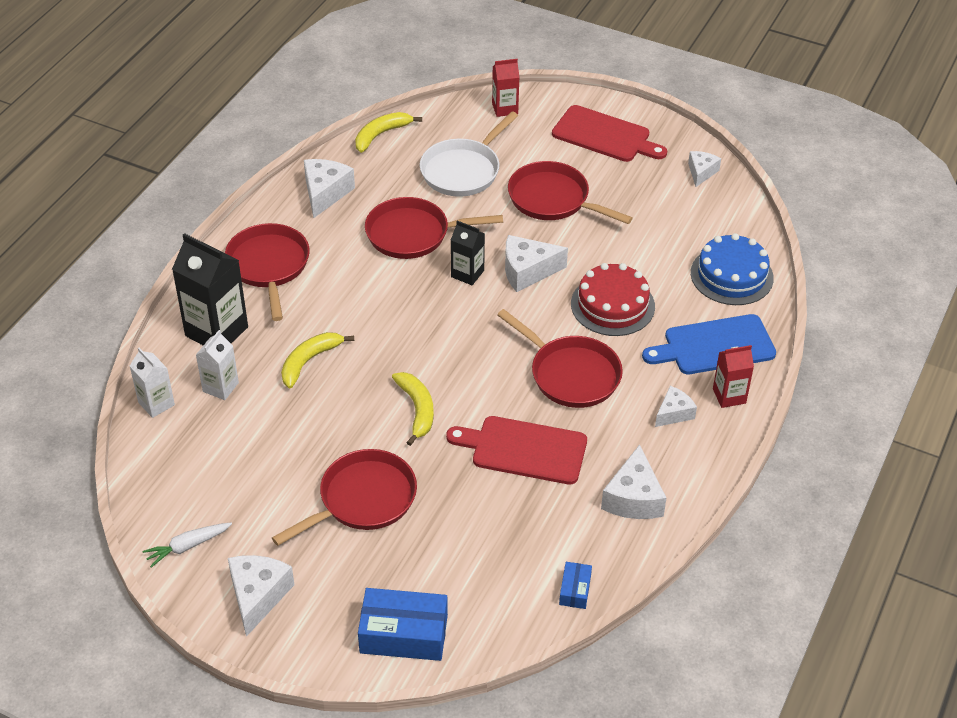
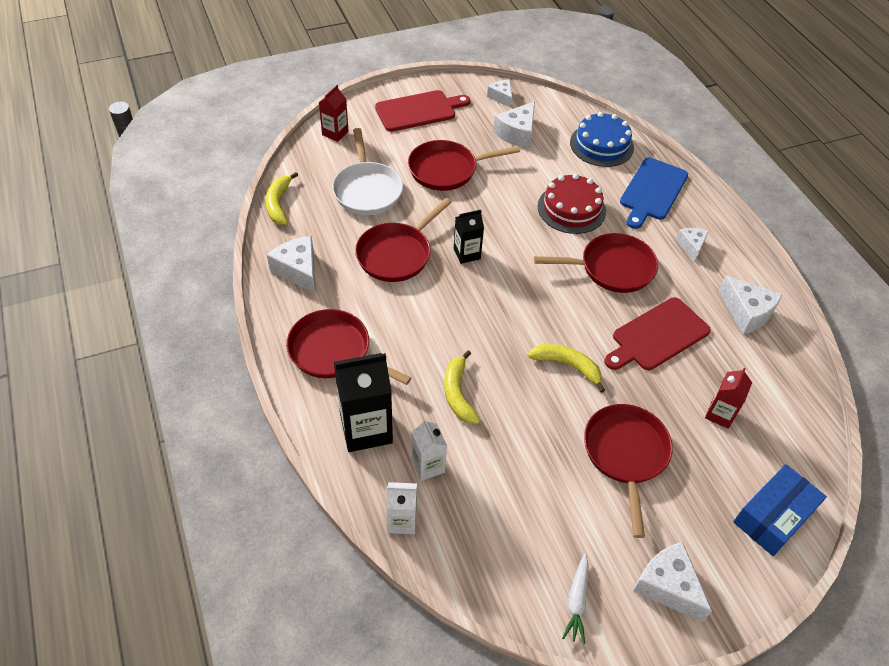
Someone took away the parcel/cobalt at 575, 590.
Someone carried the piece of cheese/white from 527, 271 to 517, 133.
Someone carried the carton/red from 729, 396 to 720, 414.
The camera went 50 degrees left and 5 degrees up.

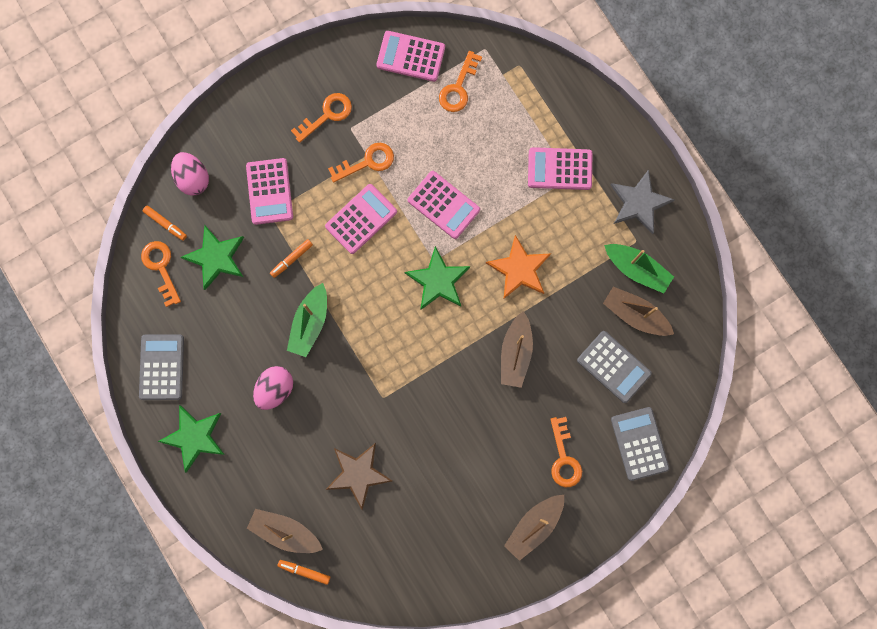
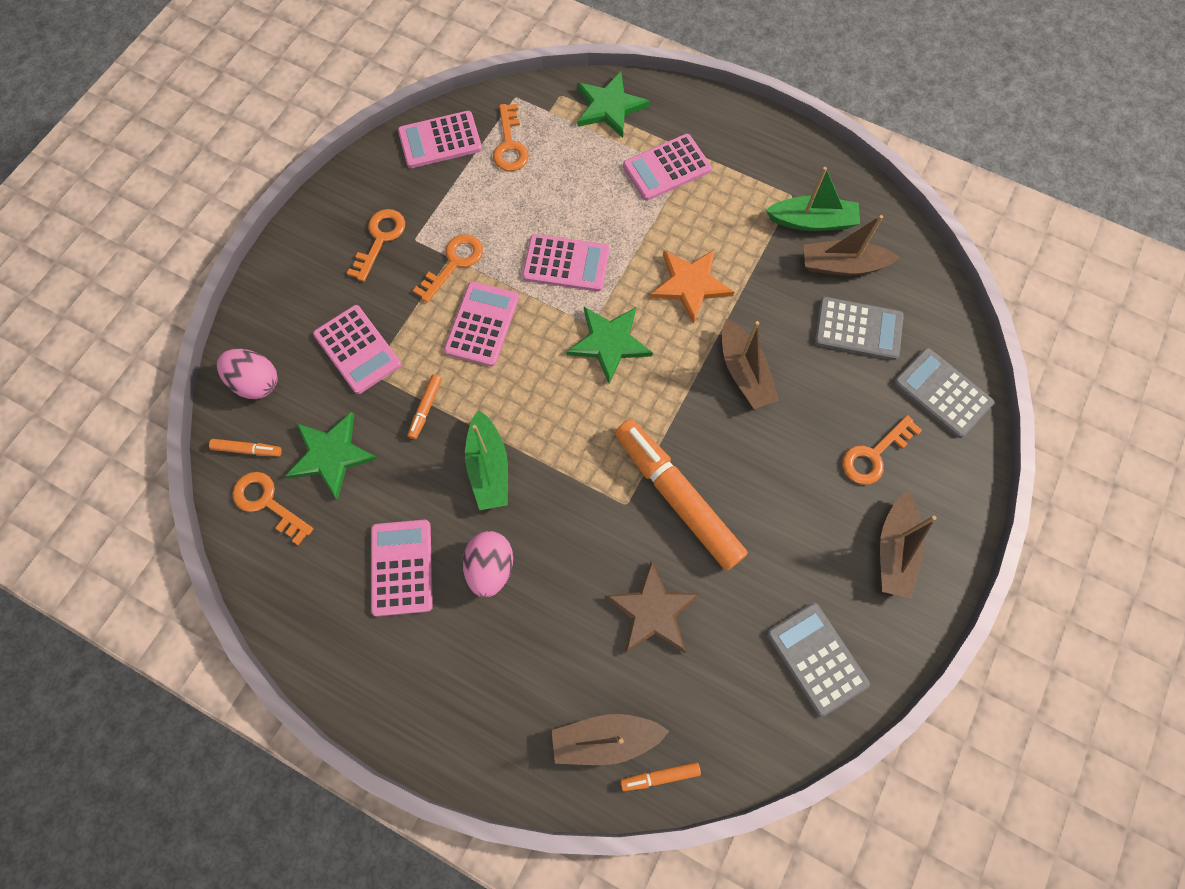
Someone took away the star shape/ash-grey at 639, 203.
Someone put down the pocket calculator/rose-pink at 402, 567.
Someone put down the marker/bright orange at 677, 496.
Someone carried the pocket calculator/ash-grey from 162, 367 to 816, 658.
Someone carried the star shape/emerald from 194, 437 to 609, 107.
Someone rotated the latchkey/bright orange at 564, 458 by 90 degrees clockwise.
The camera went 30 degrees left and 10 degrees down.

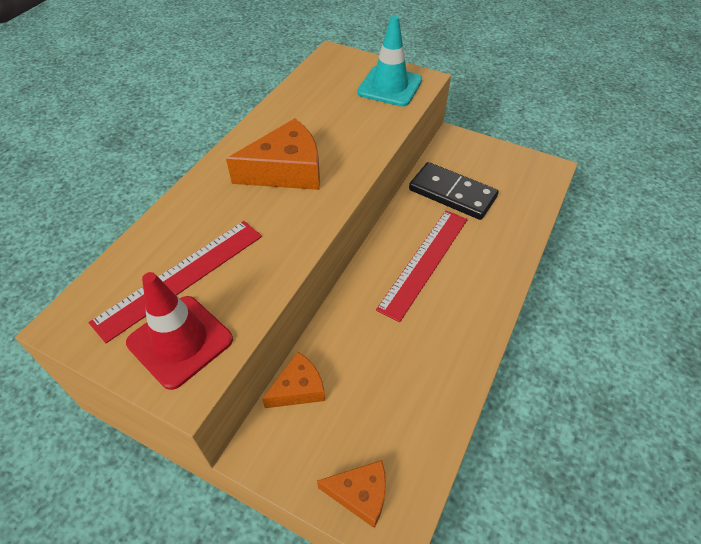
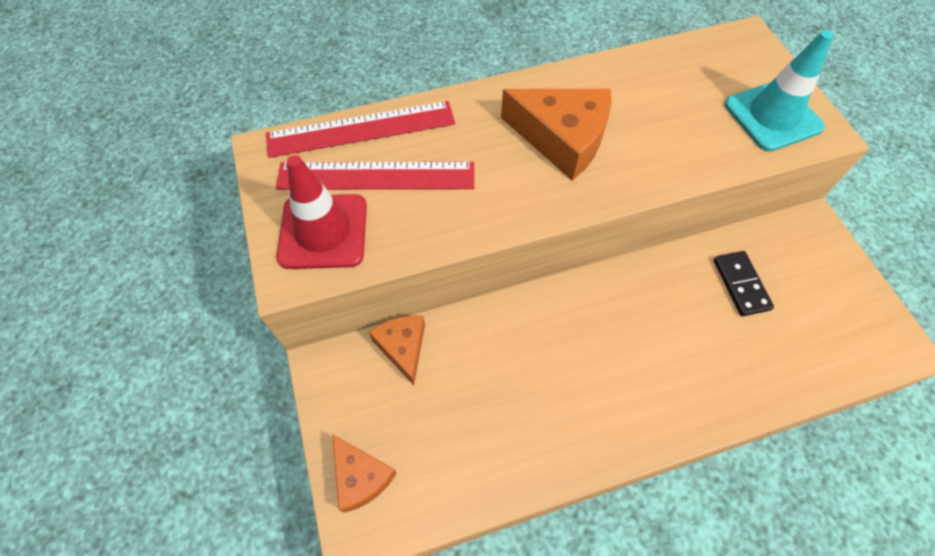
Someone carried the measuring stick/red from 424, 262 to 361, 129.
Someone rotated the piece of cheese/bright orange at 298, 388 by 120 degrees counterclockwise.
Someone scaled the domino tile/ebony at 452, 194 by 0.61.
The camera went 45 degrees right and 10 degrees up.

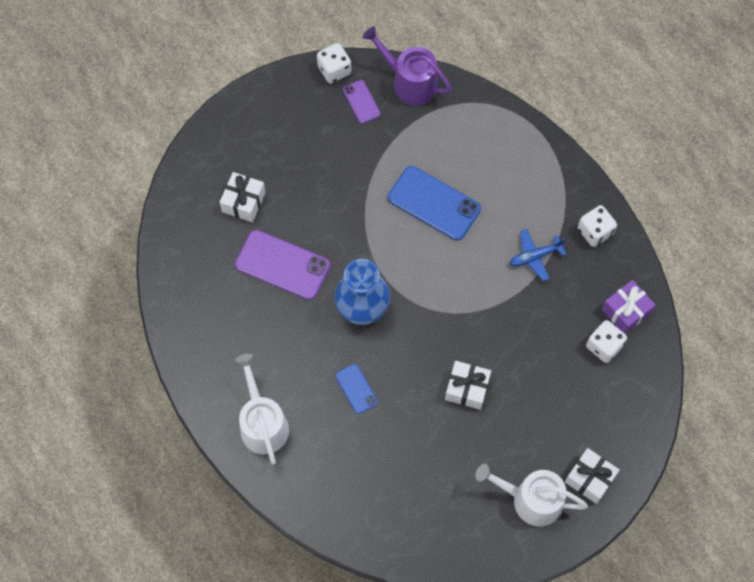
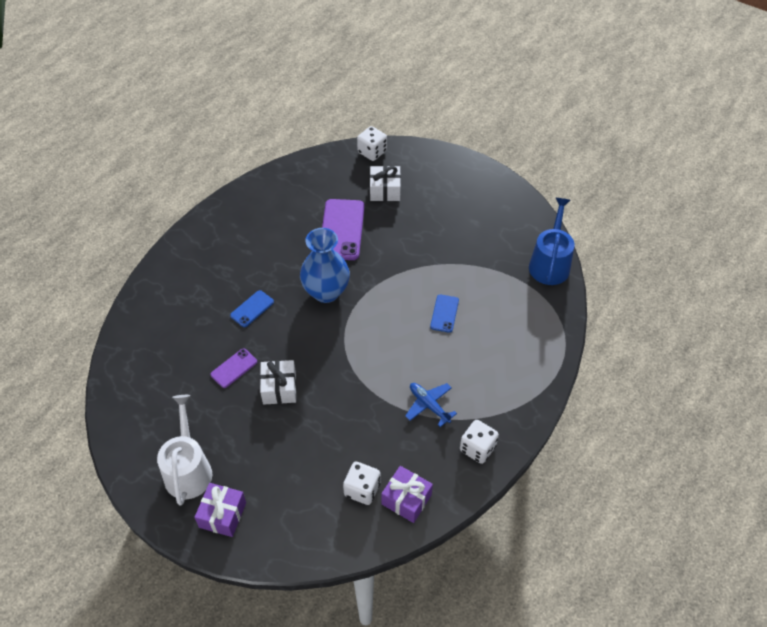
Someone took away the watering can/white at 262, 423.
Someone carried the dice/white from 334, 70 to 372, 152.
Someone carried the smartphone/purple from 361, 102 to 234, 368.
Someone repainted the watering can/purple at 410, 82, which became the watering can/cobalt at 550, 263.
Someone repainted the present/white at 590, 478, which became the present/purple at 222, 515.
Someone scaled the smartphone/cobalt at 434, 203 by 0.53.
The camera went 70 degrees right and 15 degrees down.

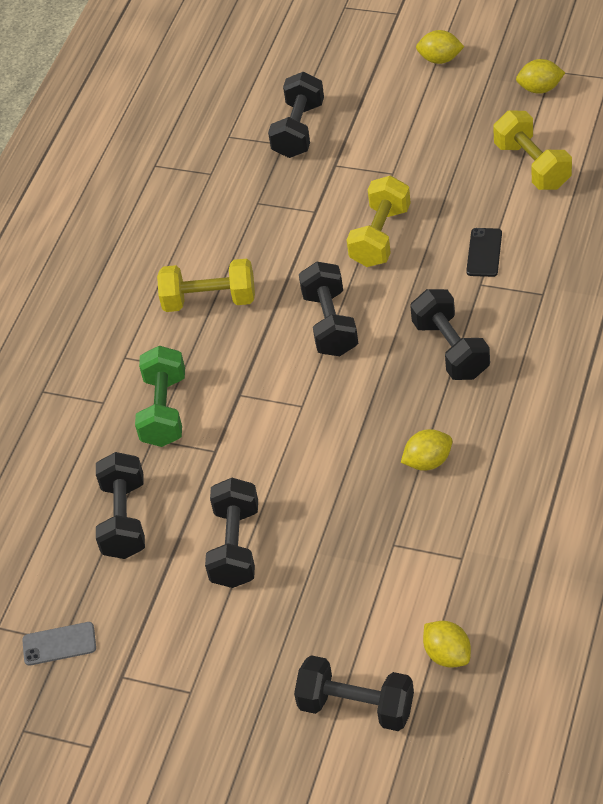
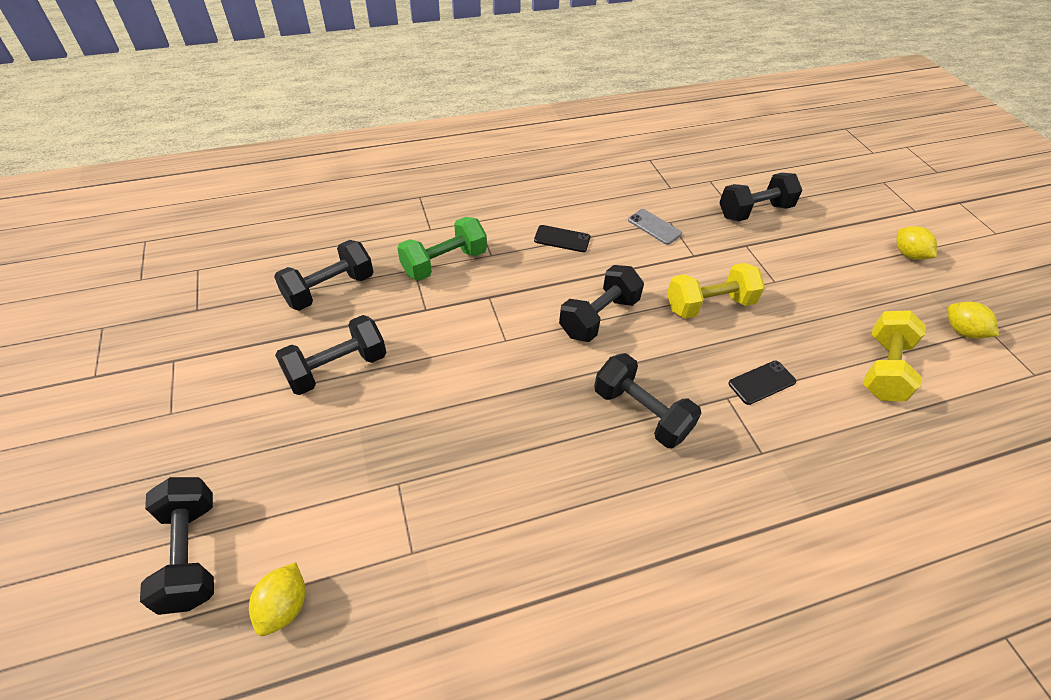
Someone took away the lemon/yellow at 428, 461.
Someone carried the smartphone/ash-grey from 59, 644 to 654, 227.
Someone swapped the hand weight/yellow at 209, 300 for the smartphone/ebony at 562, 239.
Someone rotated the hand weight/ebony at 450, 349 by 75 degrees counterclockwise.
The camera went 45 degrees right and 0 degrees up.

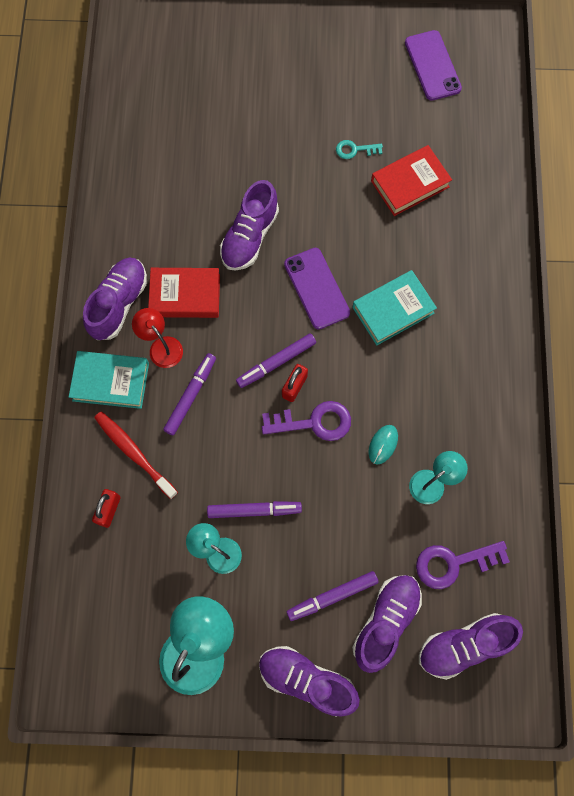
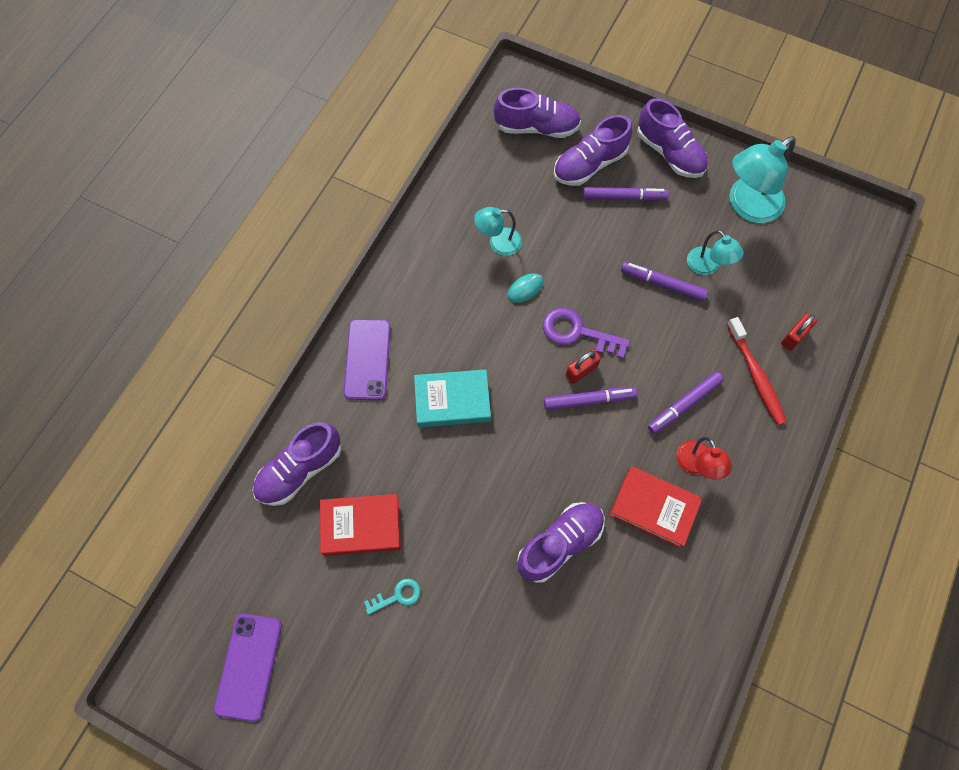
Someone took away the hardback/aqua at 111, 381.
Someone took away the latchkey/purple at 453, 563.
Someone carried the sneaker/purple from 119, 303 to 300, 470.
Someone carried the smartphone/purple from 316, 288 to 367, 359.
Someone rotated the latchkey/aqua at 355, 150 by 45 degrees counterclockwise.
The camera went 155 degrees left and 5 degrees down.

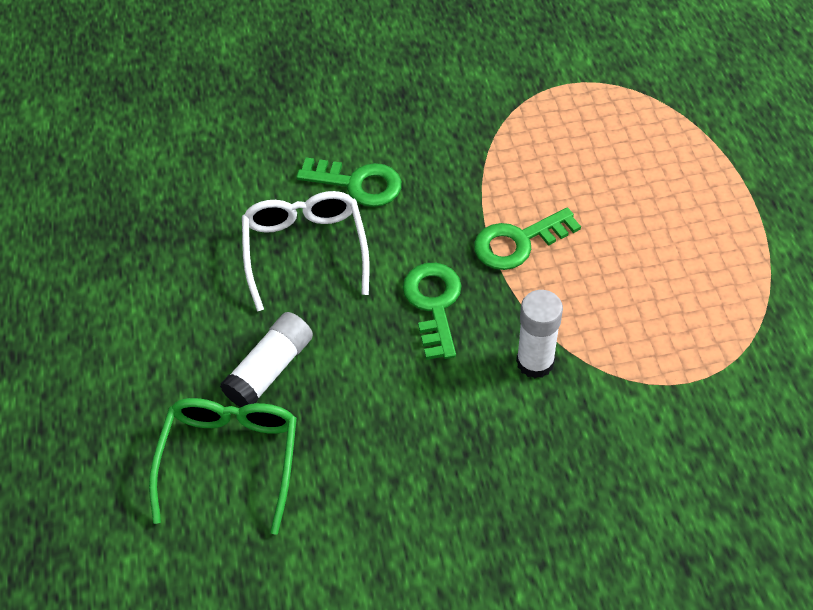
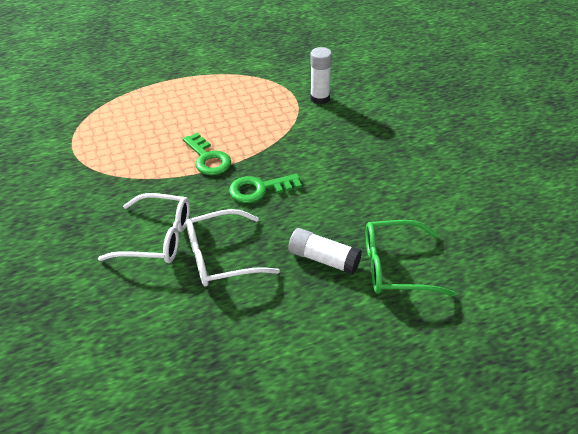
Someone carried the glue stick/white from 535, 362 to 320, 98.
Someone swapped the latchkey/emerald at 358, 183 for the glasses/white at 158, 238.
The camera went 100 degrees left and 10 degrees down.

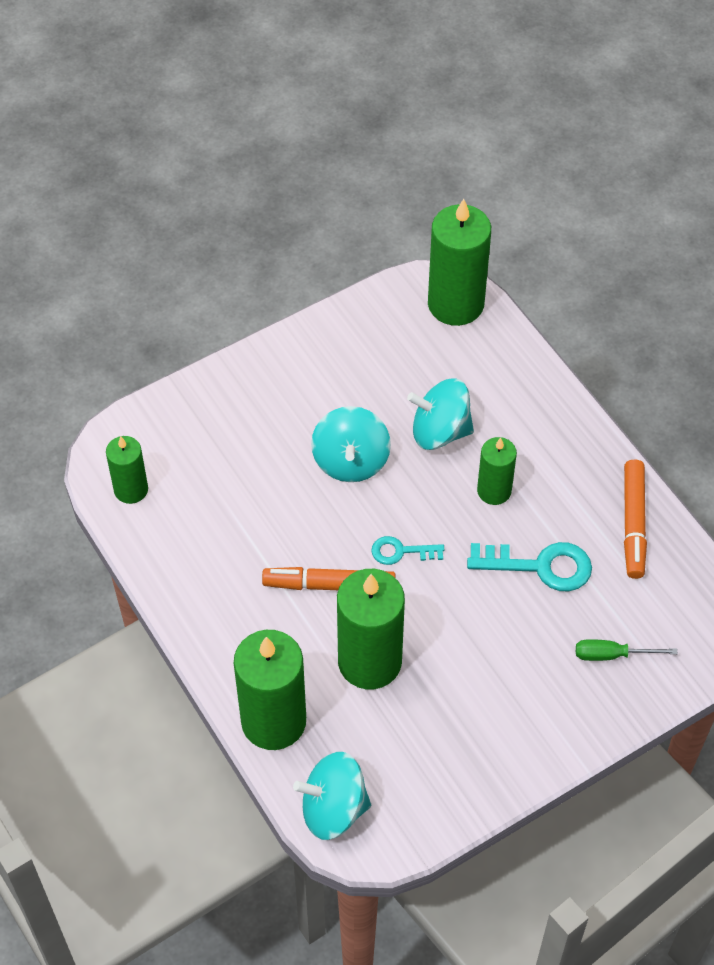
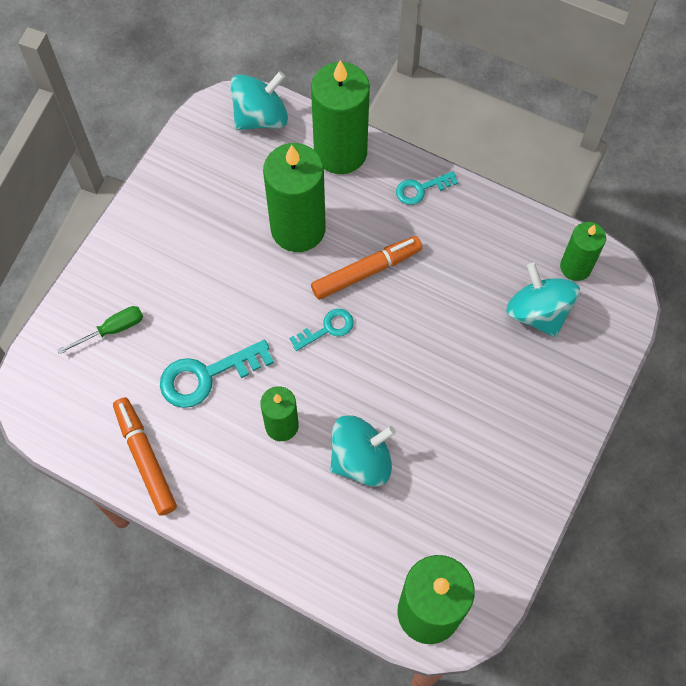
Someone put down the latchkey/aqua at 421, 189.
Someone carried the spinning top/aqua from 351, 461 to 538, 312.
The camera went 150 degrees right and 10 degrees up.

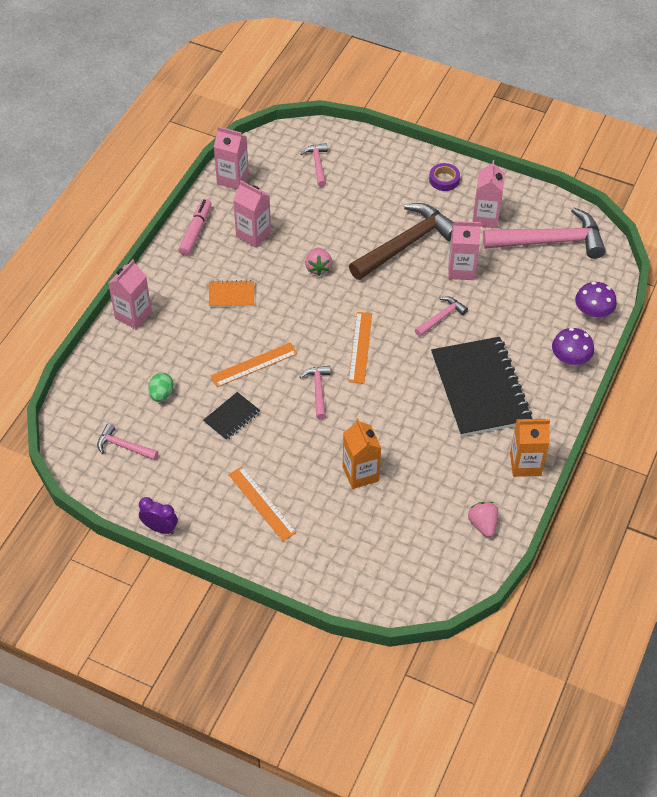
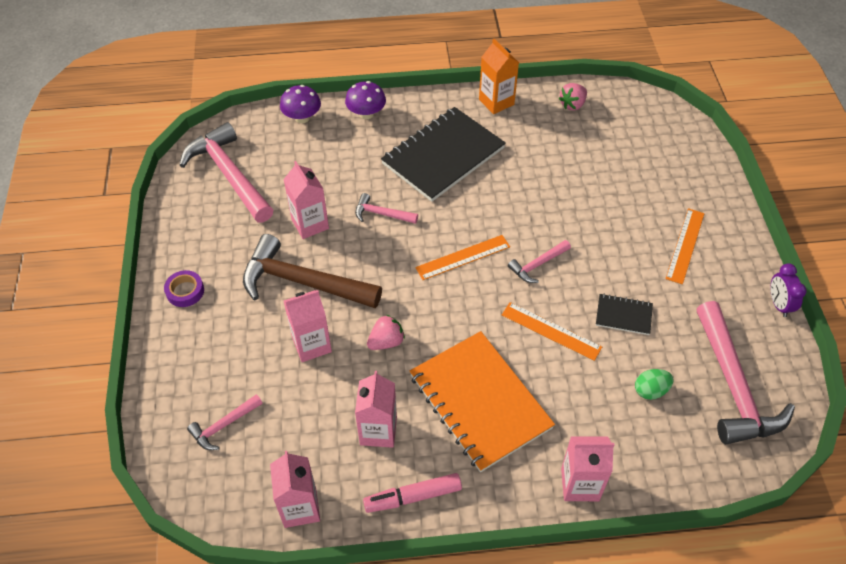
Someone took away the carton/bright orange at 360, 473.
Someone carried the carton/rose-pink from 485, 218 to 312, 344.
Someone scaled the hammer/rose-pink at 124, 446 by 2.09.
Someone scaled the exercise book/bright orange at 231, 295 by 2.23.
The camera went 120 degrees left and 0 degrees up.

